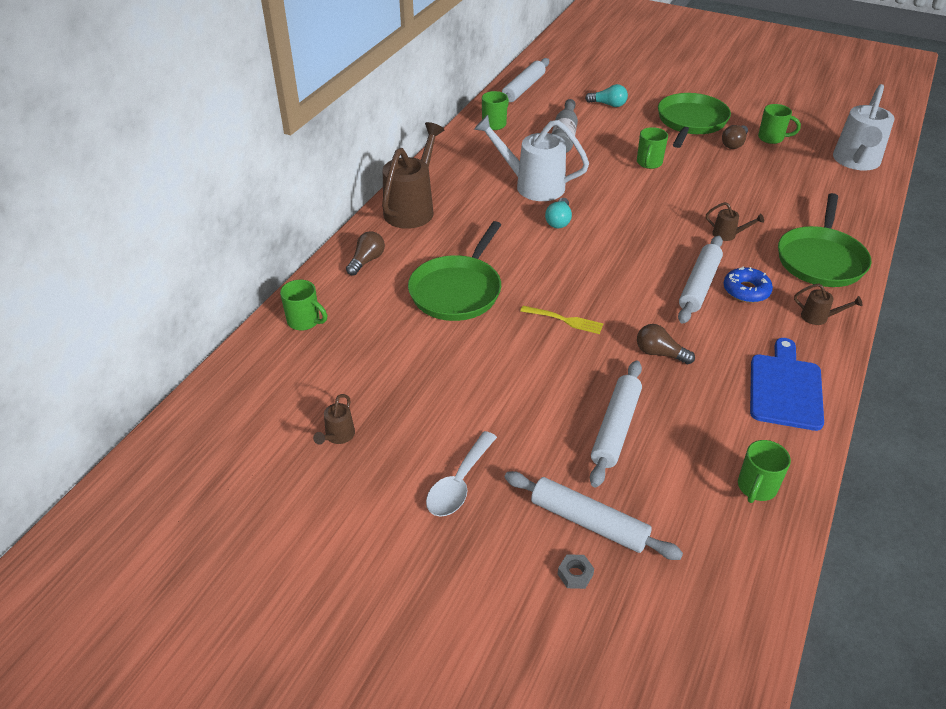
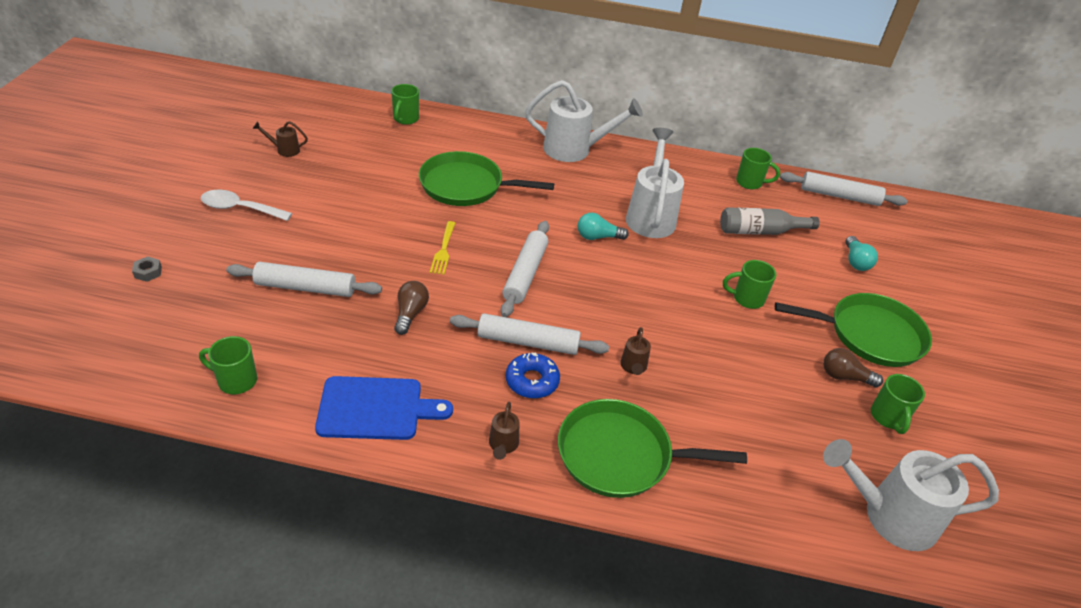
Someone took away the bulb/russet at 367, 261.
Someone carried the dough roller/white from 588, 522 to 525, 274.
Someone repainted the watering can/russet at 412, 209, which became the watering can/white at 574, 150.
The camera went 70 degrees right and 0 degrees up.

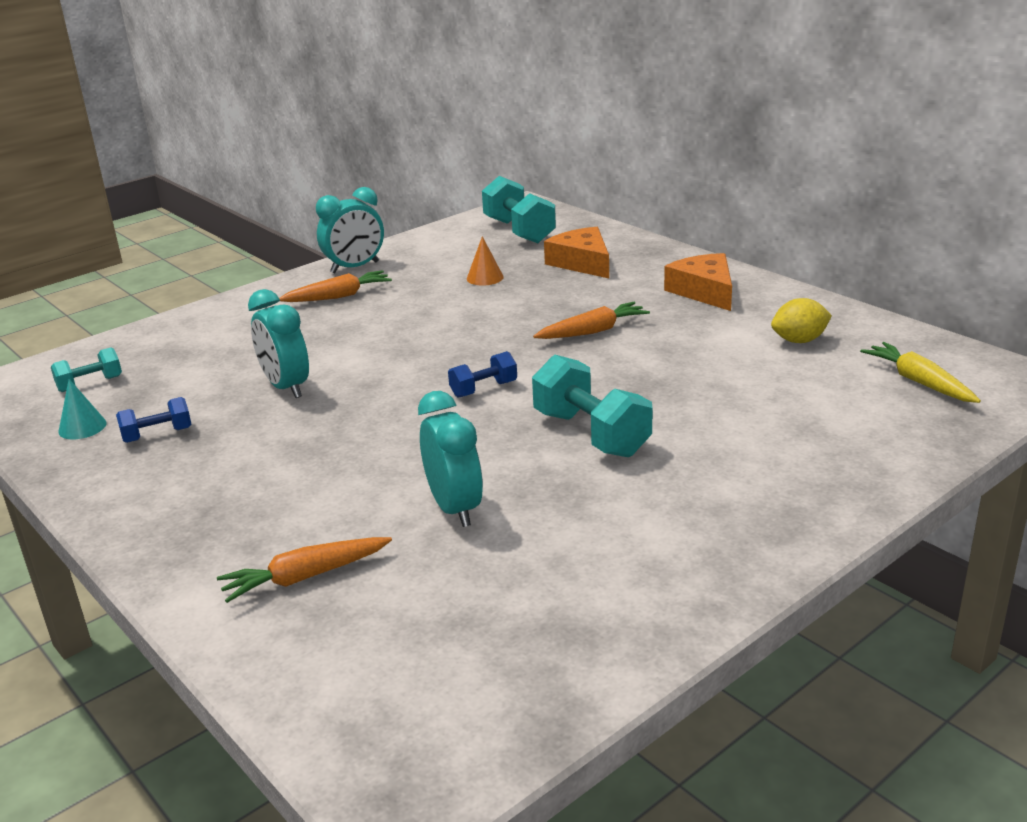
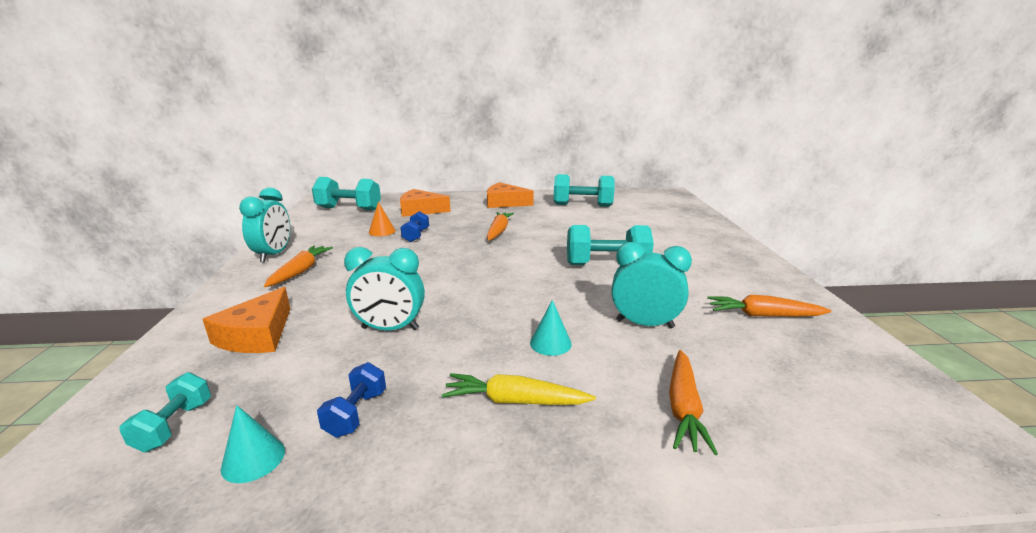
Someone put down the piece of cheese/bright orange at 257, 335.
Someone put down the cone/aqua at 550, 343.
Someone put down the root vegetable/bright orange at 763, 315.
Someone carried the hand weight/cobalt from 483, 389 to 416, 235.
Someone carried the root vegetable/yellow from 919, 382 to 515, 401.
Someone swapped the lemon/yellow at 799, 340 for the hand weight/aqua at 582, 205.
The camera went 55 degrees left and 5 degrees down.

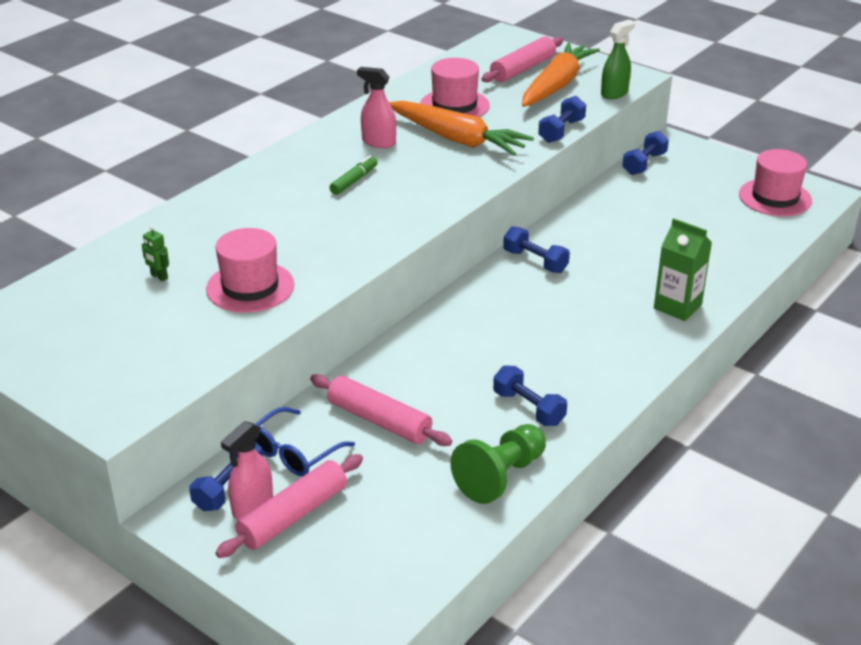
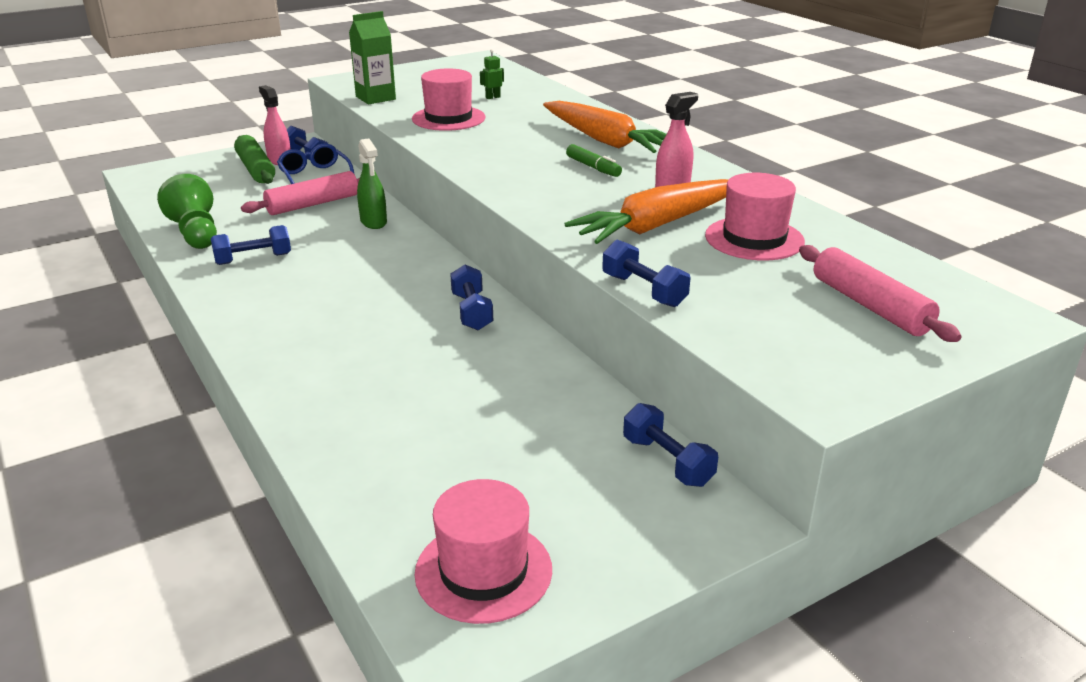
Someone carried the root vegetable/bright orange from 556, 85 to 605, 141.
Someone carried the spray cleaner/emerald from 614, 93 to 373, 222.
Someone carried the carton/emerald from 677, 306 to 375, 98.
Someone repainted the dough roller/rose-pink at 293, 515, which became the dough roller/emerald at 255, 169.
Someone rotated the hand weight/cobalt at 535, 261 by 75 degrees counterclockwise.
The camera went 110 degrees right and 5 degrees down.

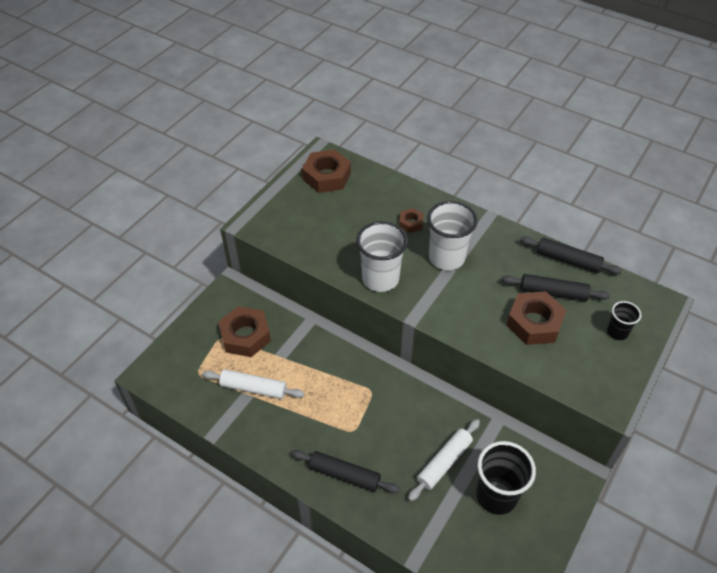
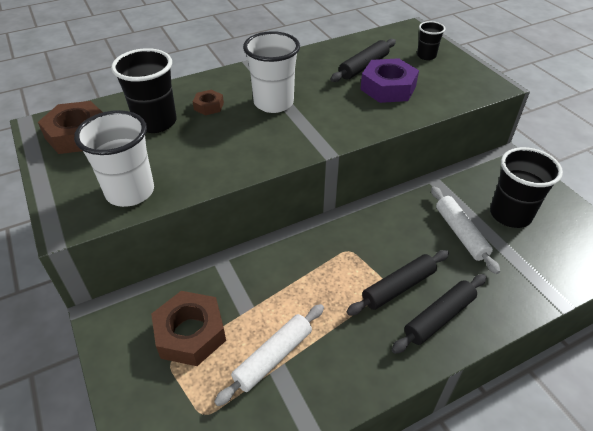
Someone put down the cup/ebony at 156, 122.
Someone carried the cup/white from 380, 279 to 130, 192.
Someone carried the dough roller/ebony from 568, 260 to 398, 287.
Someone repainted the hex nut/russet at 534, 323, which became the hex nut/purple at 388, 88.
The camera went 60 degrees left and 5 degrees down.

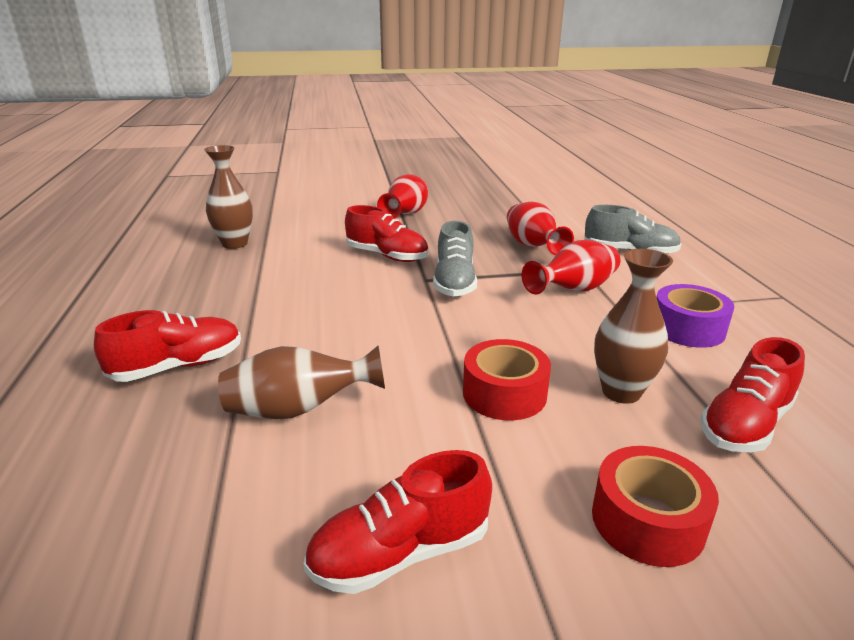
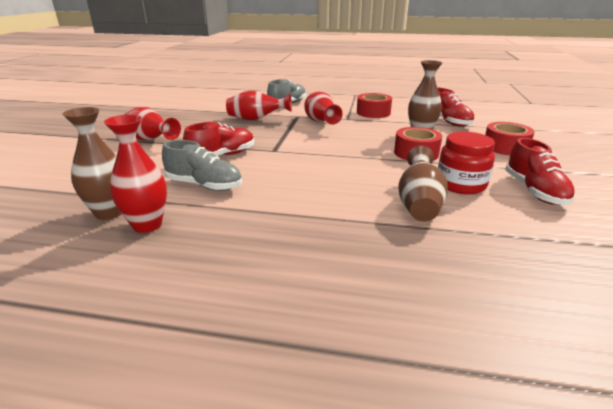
Someone took away the sneaker/red at 178, 366.
Someone put down the vase/red at 147, 225.
Someone put down the jar/red at 460, 184.
Someone carried the sneaker/ash-grey from 454, 282 to 204, 185.
Someone repainted the roll of tape/purple at 687, 328, which became the roll of tape/red at 373, 112.
The camera went 70 degrees left and 0 degrees up.

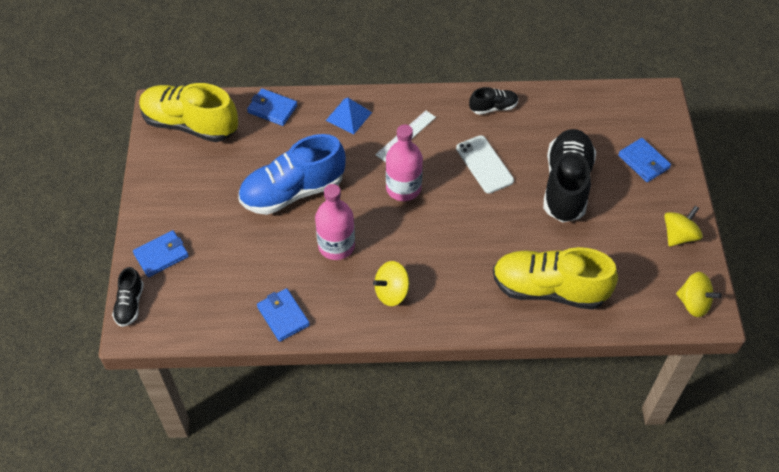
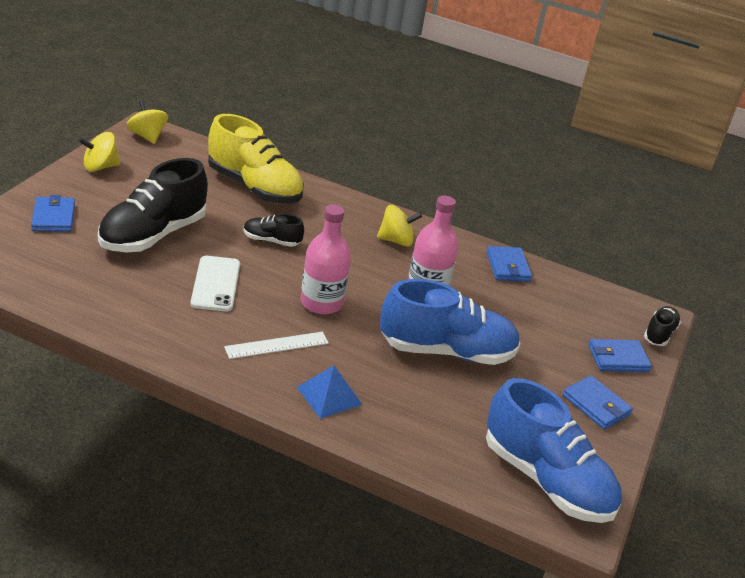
Someone carried the billfold/cobalt from 272, 109 to 596, 405.
Someone carried the sneaker/ebony from 493, 107 to 271, 241.
Someone repainted the sneaker/yellow at 190, 124, which became the sneaker/cobalt at 546, 480.
The camera went 160 degrees left and 20 degrees down.

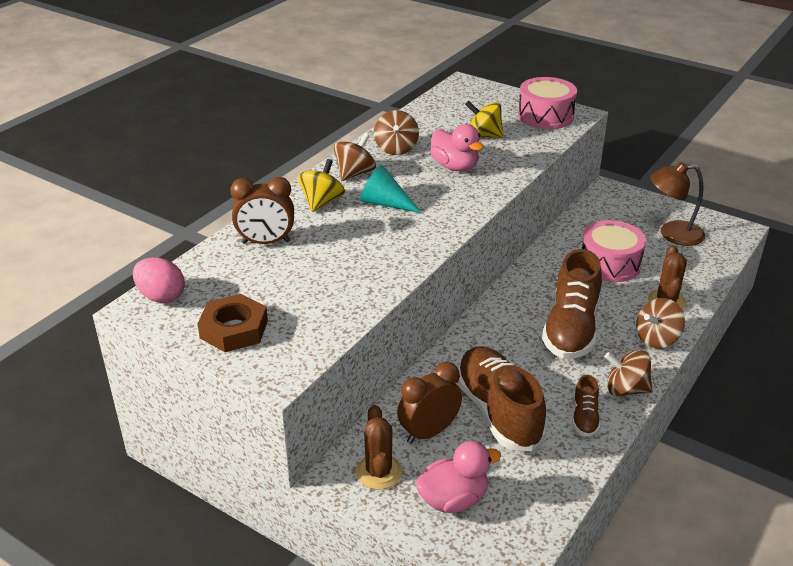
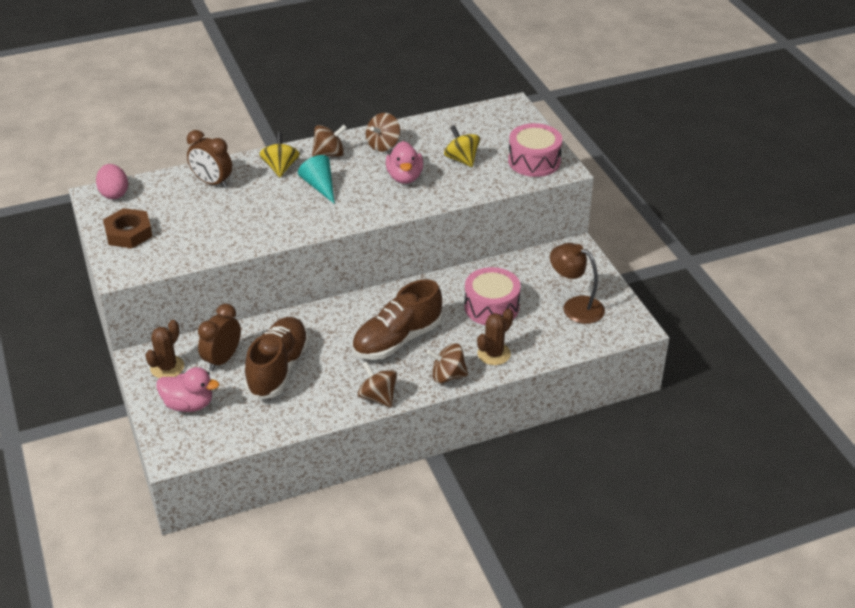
Someone took away the sneaker/russet at 584, 418.
Someone rotated the spinning top/yellow at 322, 202 by 60 degrees counterclockwise.
Someone rotated the bedside clock/russet at 429, 432 by 60 degrees counterclockwise.
The camera went 35 degrees right and 5 degrees up.

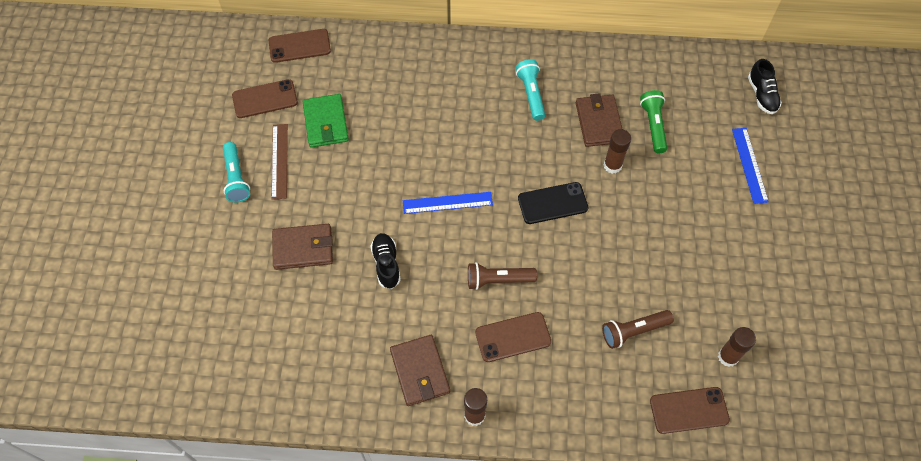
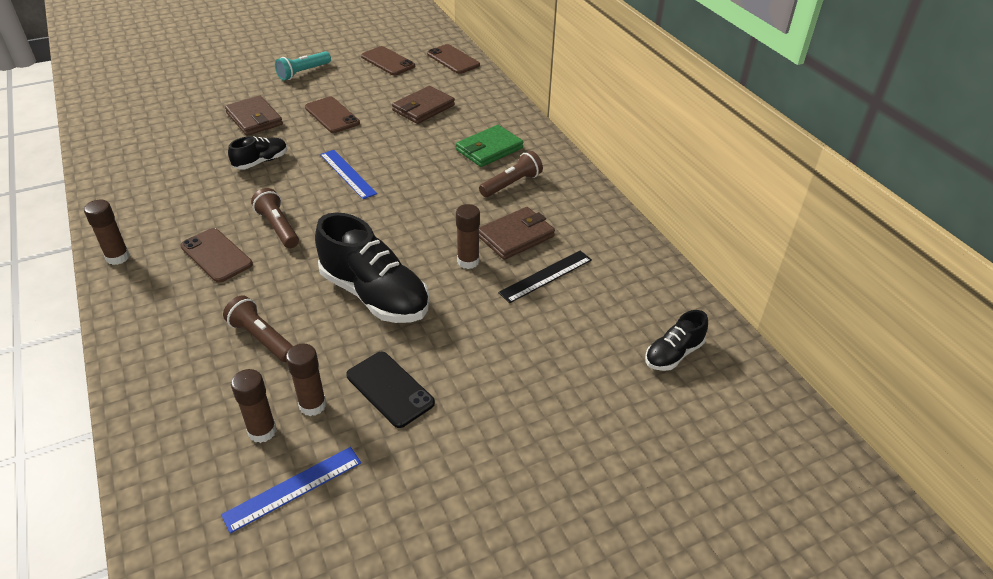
Someone took away the measuring stick/russet at 280, 161.
Someone put down the glue stick/russet at 312, 405.
Someone put down the sneaker/ebony at 374, 295.
Someone carried the billfold/emerald from 326, 123 to 489, 149.
Someone carried the billfold/russet from 420, 371 to 423, 108.
Someone carried the smartphone/ebony from 552, 203 to 390, 389.
Someone carried the smartphone/russet from 689, 410 to 332, 115.
Someone carried the measuring stick/cobalt from 749, 165 to 293, 488.
Someone swapped the flashlight/emerald at 653, 125 for the measuring stick/ebony at 546, 276.
Someone repainted the flashlight/aqua at 531, 94, which became the flashlight/russet at 511, 184.
The camera went 60 degrees right and 20 degrees down.

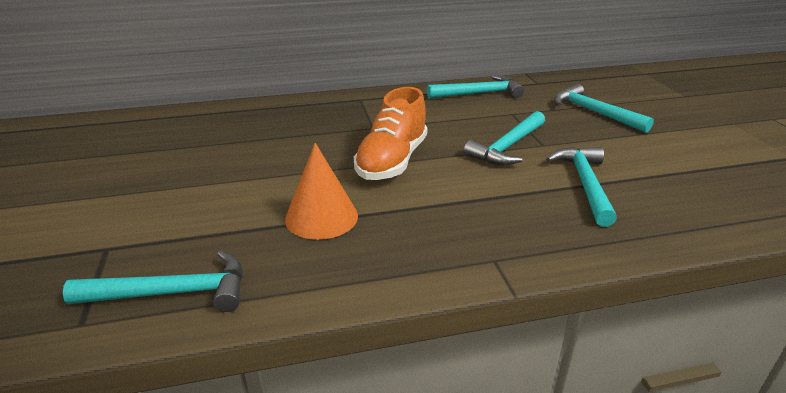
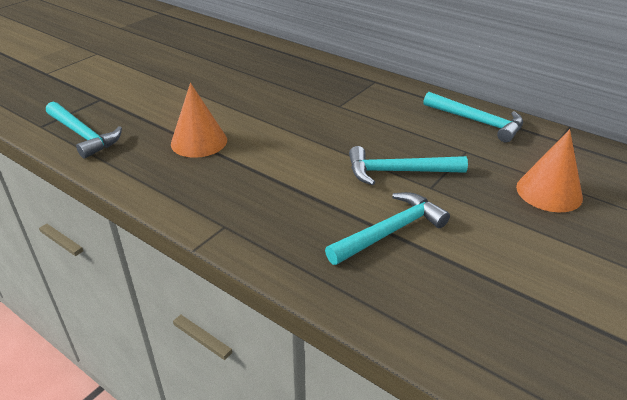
Someone took away the sneaker/bright orange at 392, 161.
Someone swapped the hammer/aqua at 594, 112 for the cone/bright orange at 549, 192.
The camera went 50 degrees right and 5 degrees up.

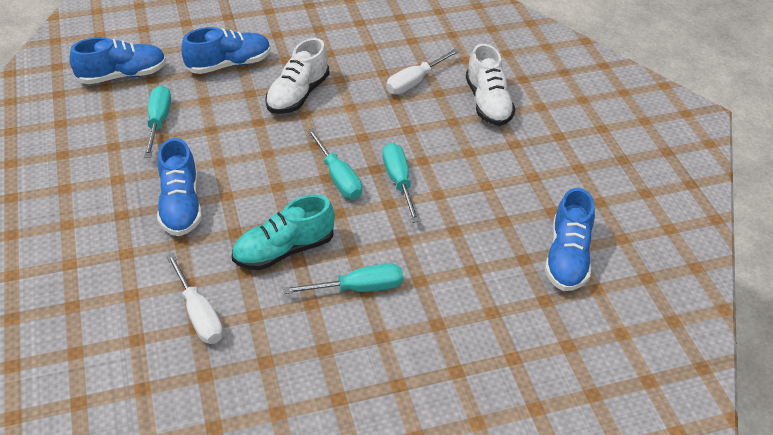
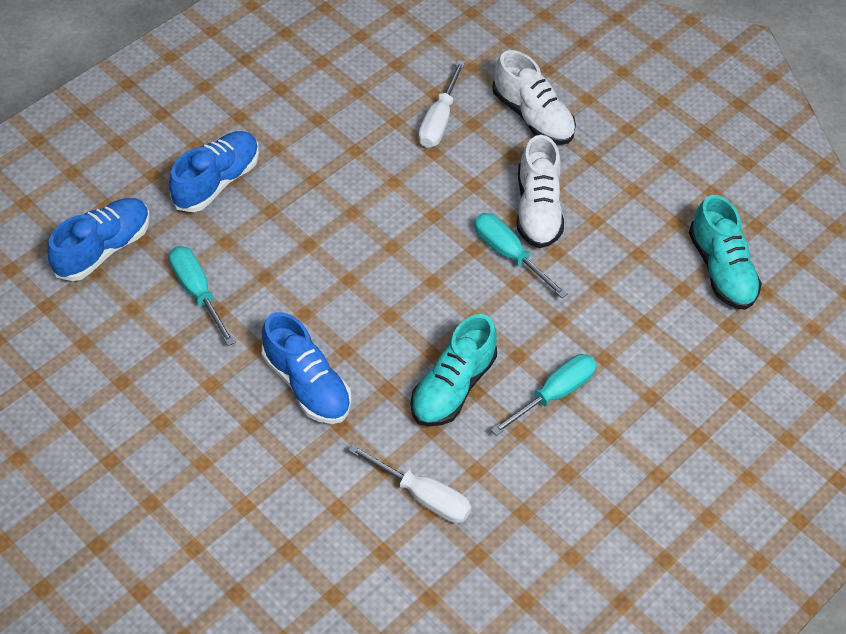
Someone took away the flat screwdriver/aqua at 338, 178.
Someone carried the sneaker/white from 298, 95 to 537, 209.
Someone repainted the sneaker/cobalt at 567, 257, which became the sneaker/aqua at 721, 269.
The camera went 30 degrees left and 10 degrees up.

